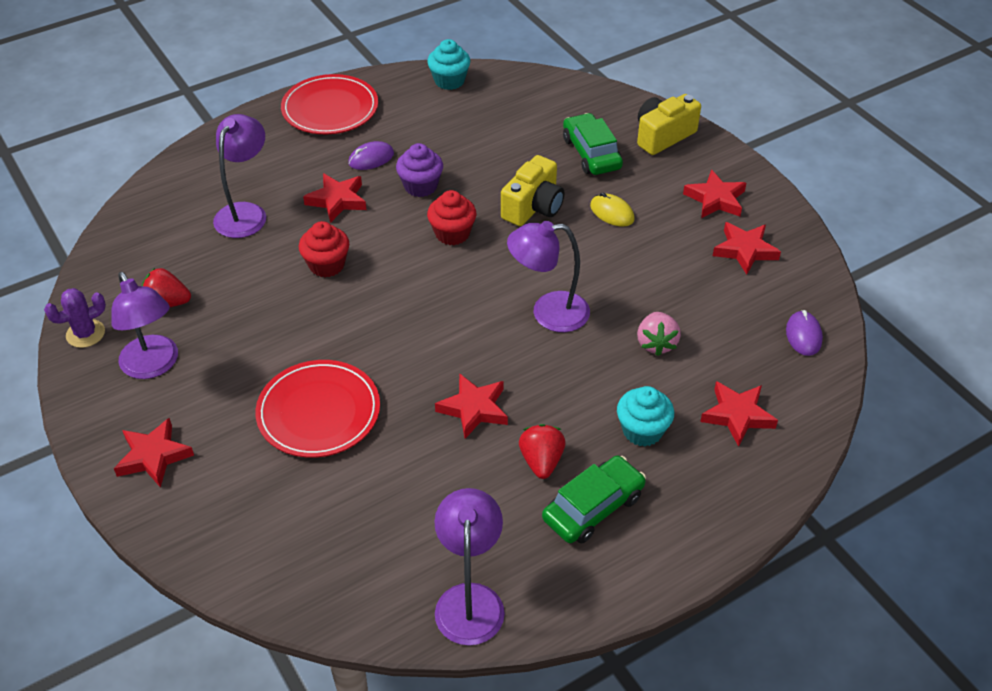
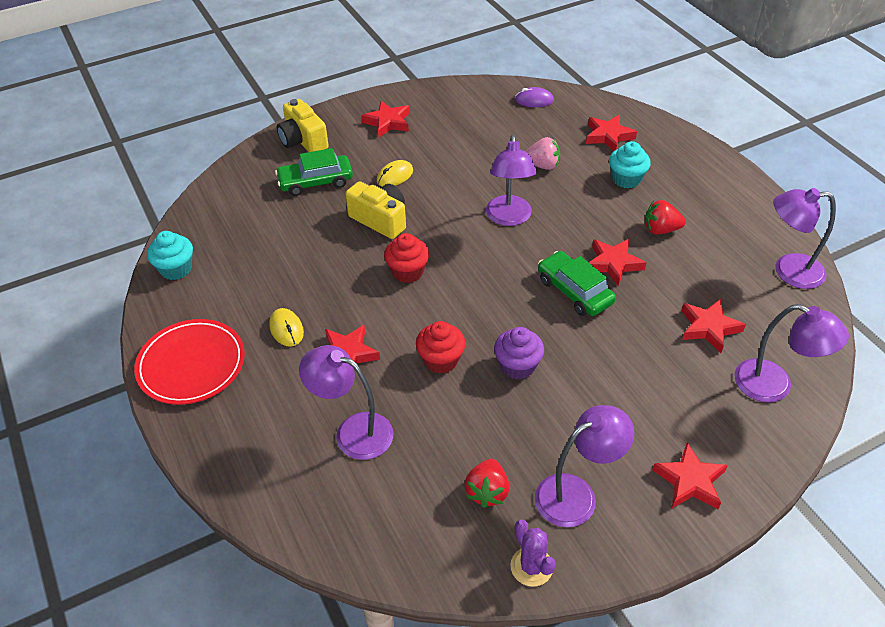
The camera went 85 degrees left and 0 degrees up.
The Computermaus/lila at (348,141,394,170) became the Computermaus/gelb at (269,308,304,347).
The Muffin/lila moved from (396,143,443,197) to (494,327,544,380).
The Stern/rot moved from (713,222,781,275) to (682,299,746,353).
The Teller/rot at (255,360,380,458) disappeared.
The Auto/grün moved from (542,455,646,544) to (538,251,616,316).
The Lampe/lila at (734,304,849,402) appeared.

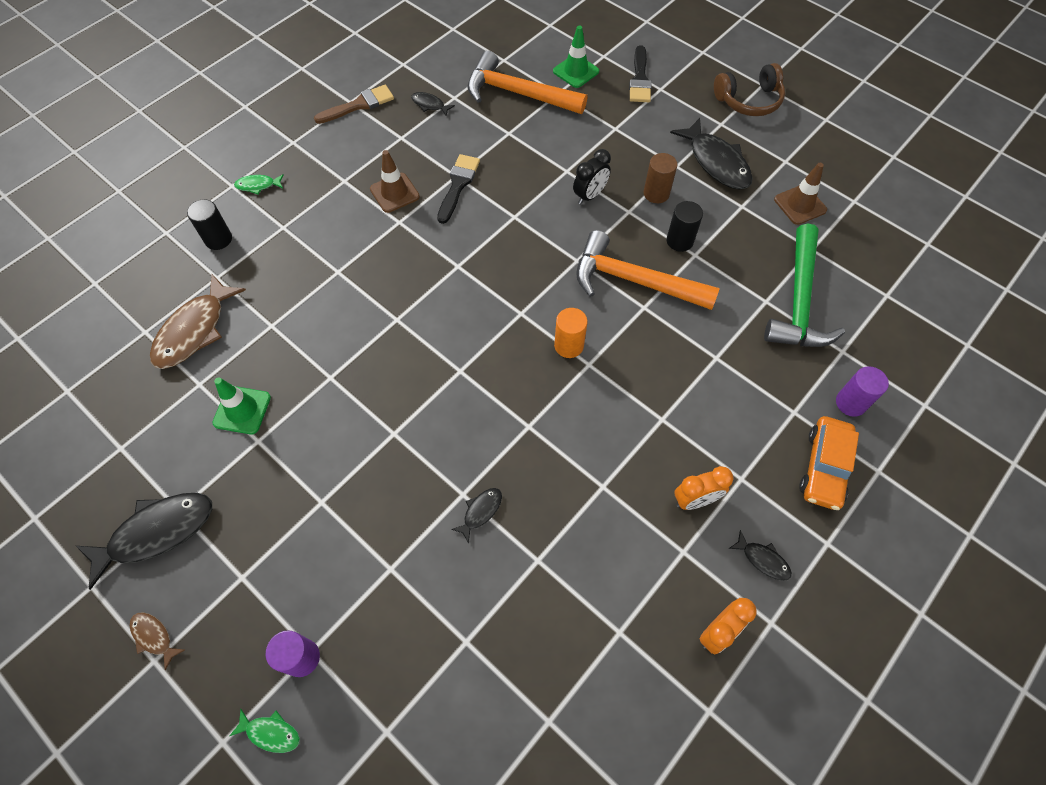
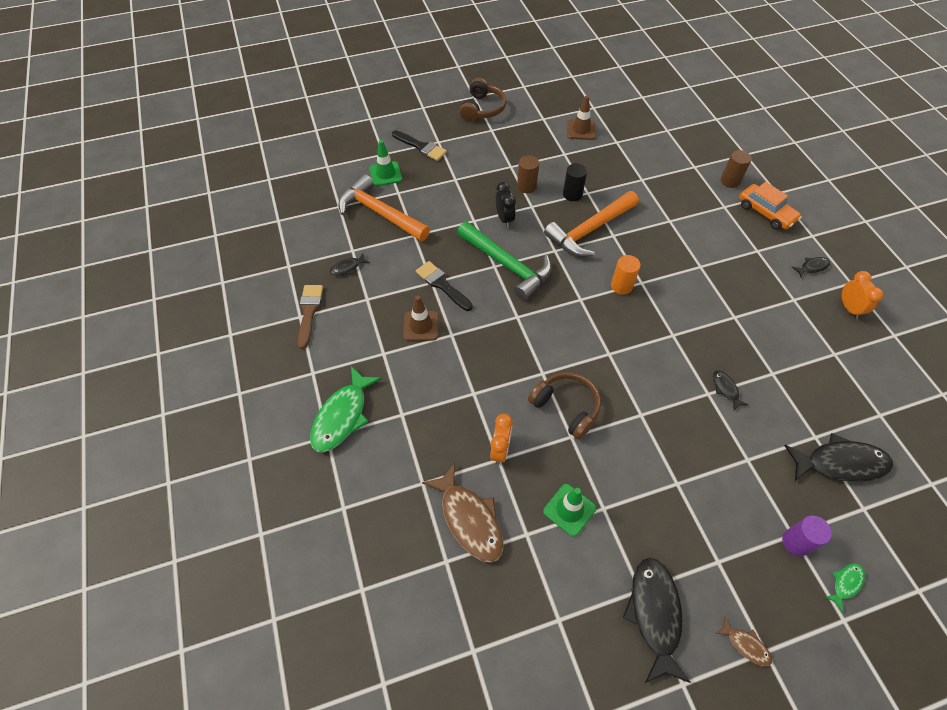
The camera went 60 degrees left and 5 degrees down.
The Hammer/orange at (468,51,587,114) turned 75 degrees clockwise.
The Fisch/schwarz moved from (670,118,753,190) to (784,433,893,482).
The Fisch/grün at (234,174,284,194) changed to 2.11 times the size.
The Vollzylinder/schwarz at (187,199,232,250) disappeared.
The Hammer/grün moved from (764,224,845,347) to (457,222,552,301).
The Vollzylinder/lila at (836,366,889,417) became the Vollzylinder/braun at (721,150,752,188).
The Wecker/orange moved from (674,466,733,510) to (490,414,513,465).
The Fisch/braun at (130,612,185,670) turned 120 degrees counterclockwise.
The Kopfhörer/braun at (528,372,601,440) appeared.

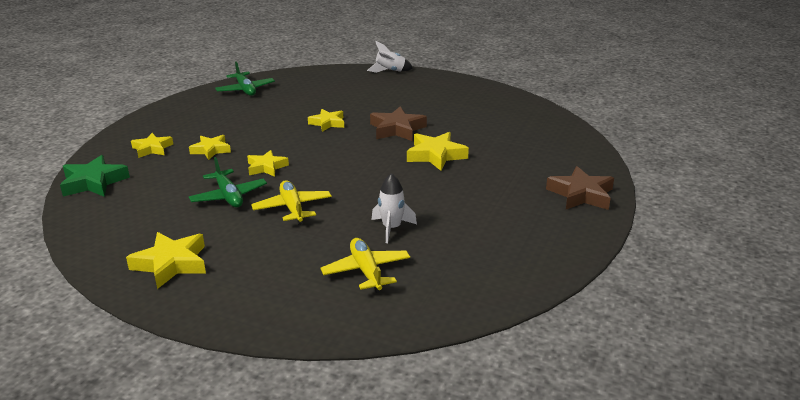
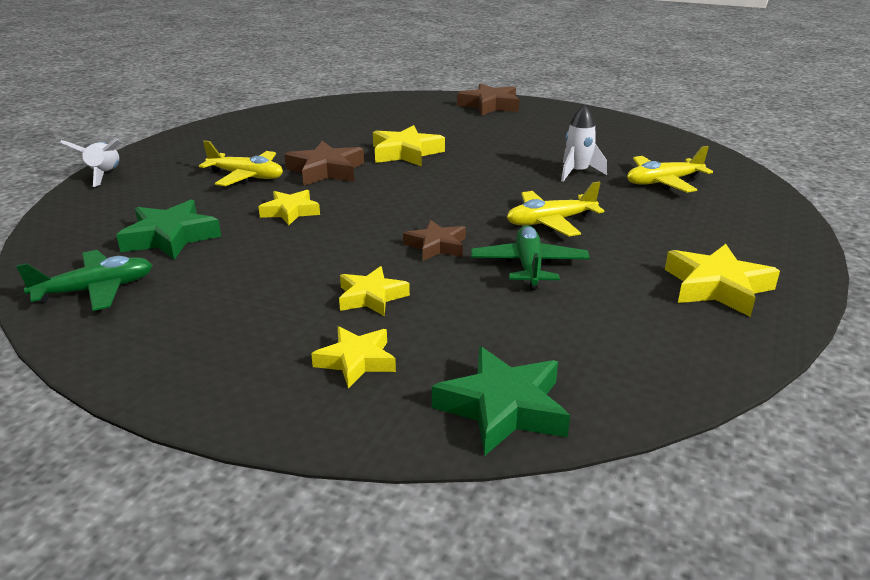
The camera went 90 degrees left and 0 degrees up.
The Stern/gelb at (247,150,289,177) became the Stern/braun at (403,220,466,261).
The Flugzeug/grün at (189,157,267,207) turned 60 degrees counterclockwise.
The Flugzeug/gelb at (199,140,283,186) appeared.
The Stern/grün at (116,200,221,260) appeared.

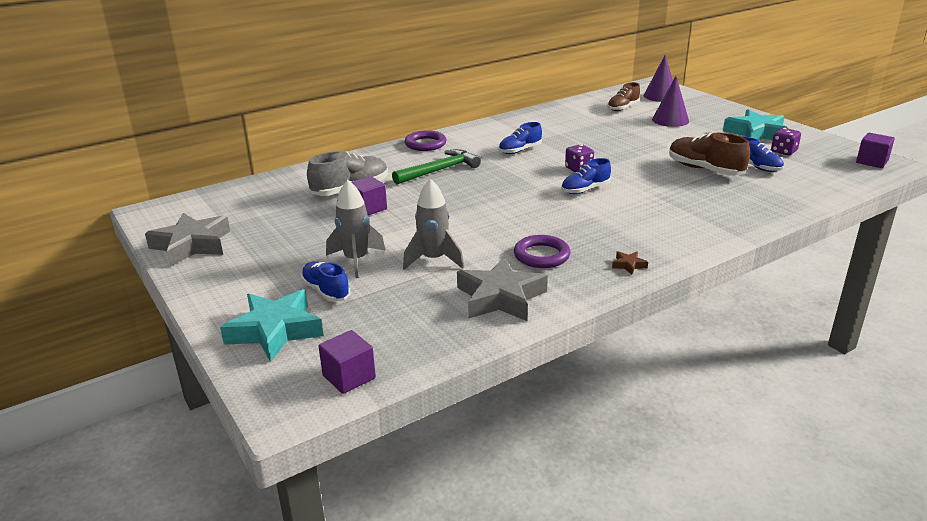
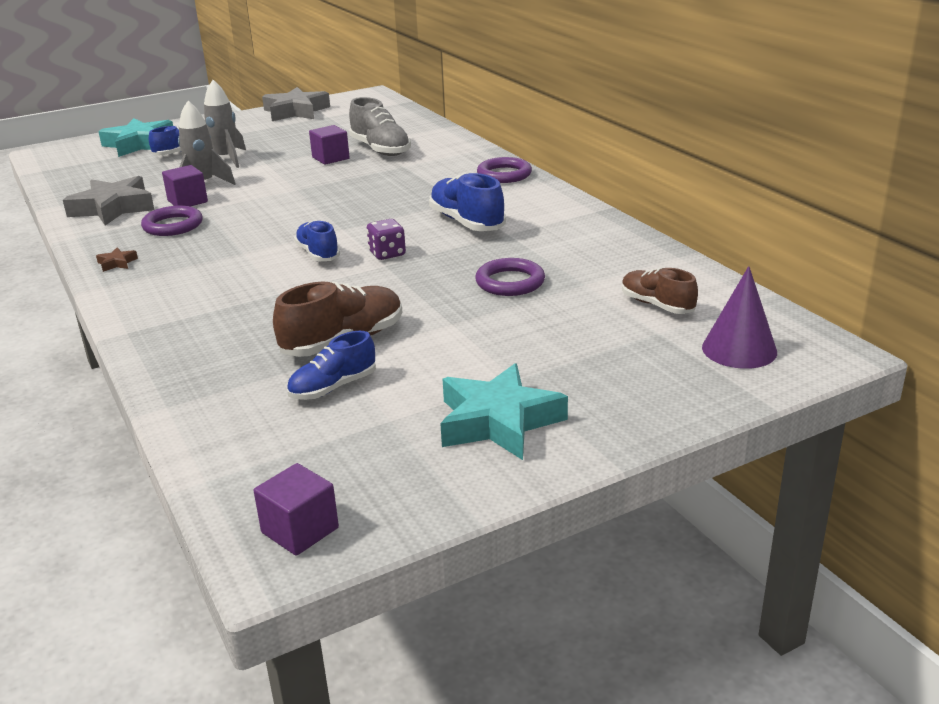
The camera went 95 degrees right and 0 degrees up.
The Kegel/lila at (652,76,689,127) disappeared.
The Schuh/blau at (499,122,542,154) changed to 1.52 times the size.
The Spielwürfel/lila at (771,128,801,155) disappeared.
The Hammer/grün at (392,149,481,184) disappeared.
The Kubus/lila moved from (318,330,376,394) to (162,165,208,207).
The Ring/lila at (475,258,545,296) appeared.

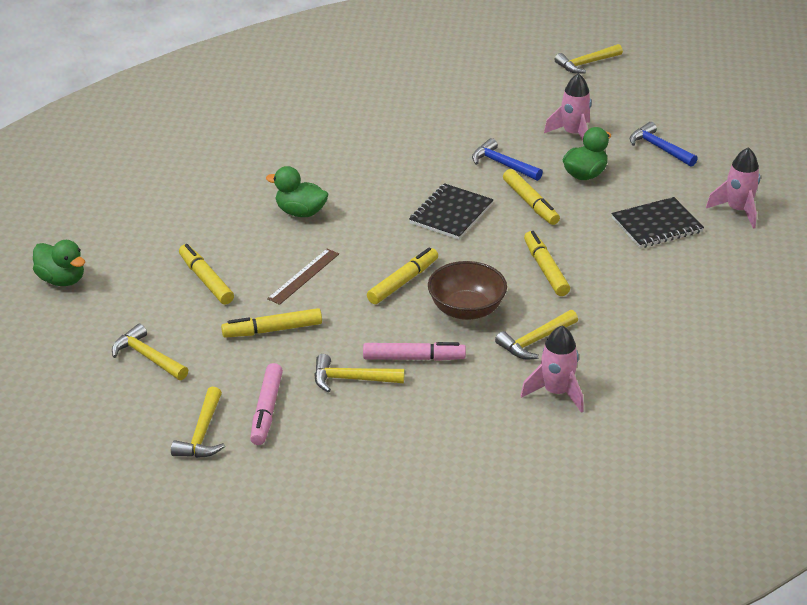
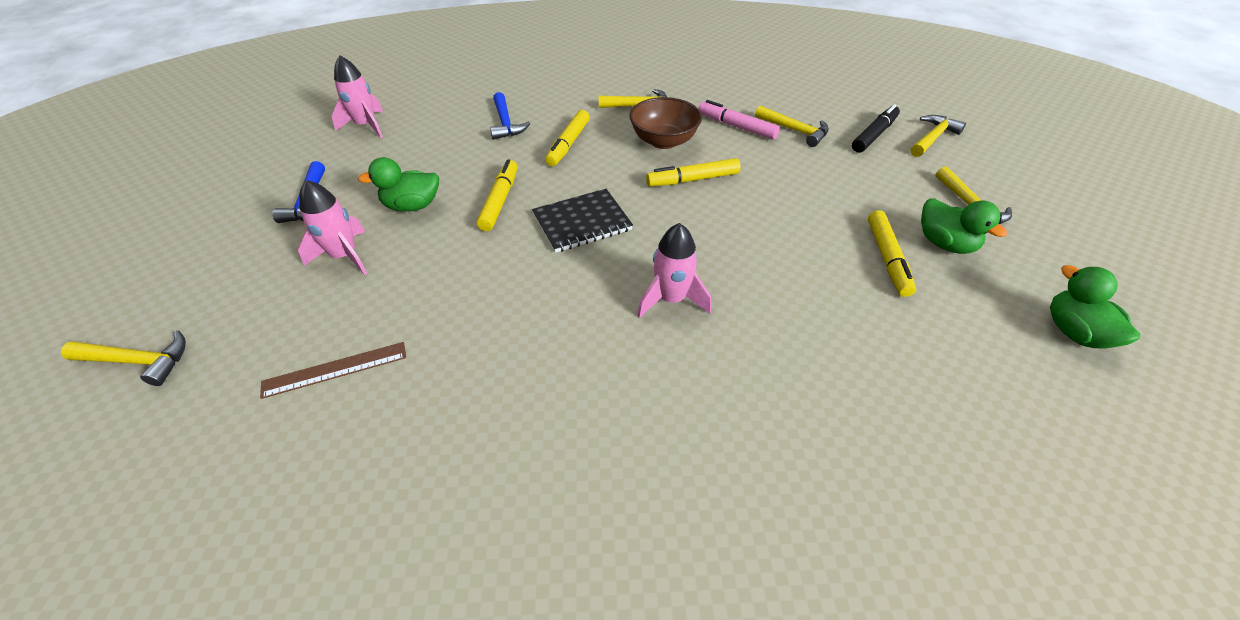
The camera went 145 degrees left and 10 degrees up.
The Hammer/blau moved from (472,138,543,181) to (490,92,530,140).
The Ente/grün moved from (266,166,328,217) to (921,199,1007,254).
The Notizbuch/schwarz at (611,197,704,248) disappeared.
The Lineal/braun moved from (267,249,339,305) to (260,342,406,399).
The Filzstift/gelb at (221,308,322,338) disappeared.
The Rakete/rosa moved from (520,325,584,413) to (637,223,711,318).
The Filzstift/rosa at (250,363,283,445) became the Filzstift/schwarz at (852,104,900,153).

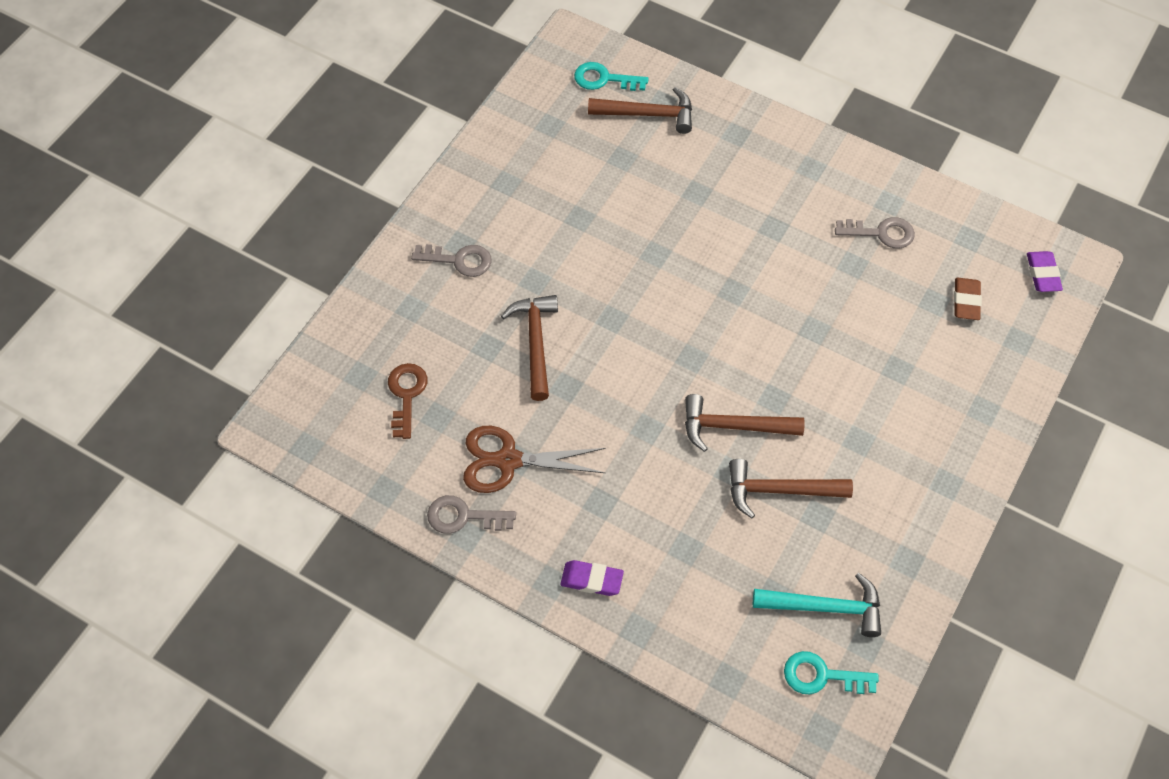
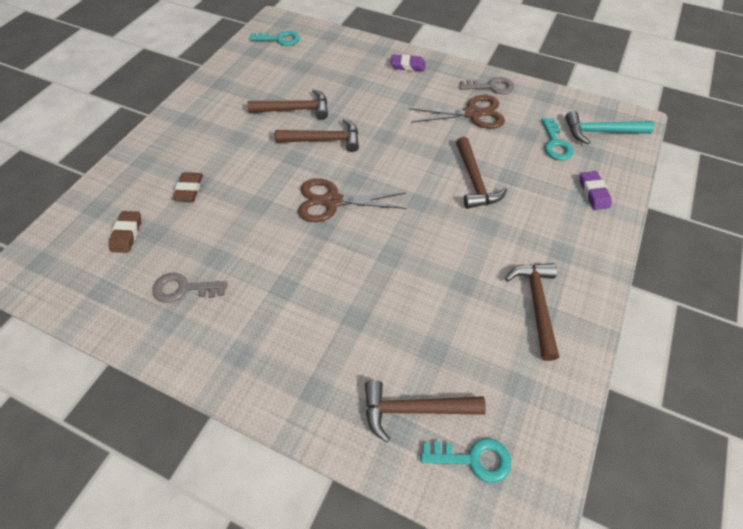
The camera went 175 degrees right and 5 degrees down.
The Schlüssel/grau at (411,244,492,277) disappeared.
The Radiergummi/lila moved from (1027,251,1063,292) to (580,171,612,210).
The Schlüssel/braun at (388,363,427,439) became the Schlüssel/türkis at (541,118,574,160).
The Hammer/türkis moved from (753,573,881,637) to (565,111,654,145).
The Radiergummi/braun at (172,172,203,201) appeared.
The Schere/braun at (298,178,406,222) appeared.
The Hammer/braun at (505,263,559,361) appeared.

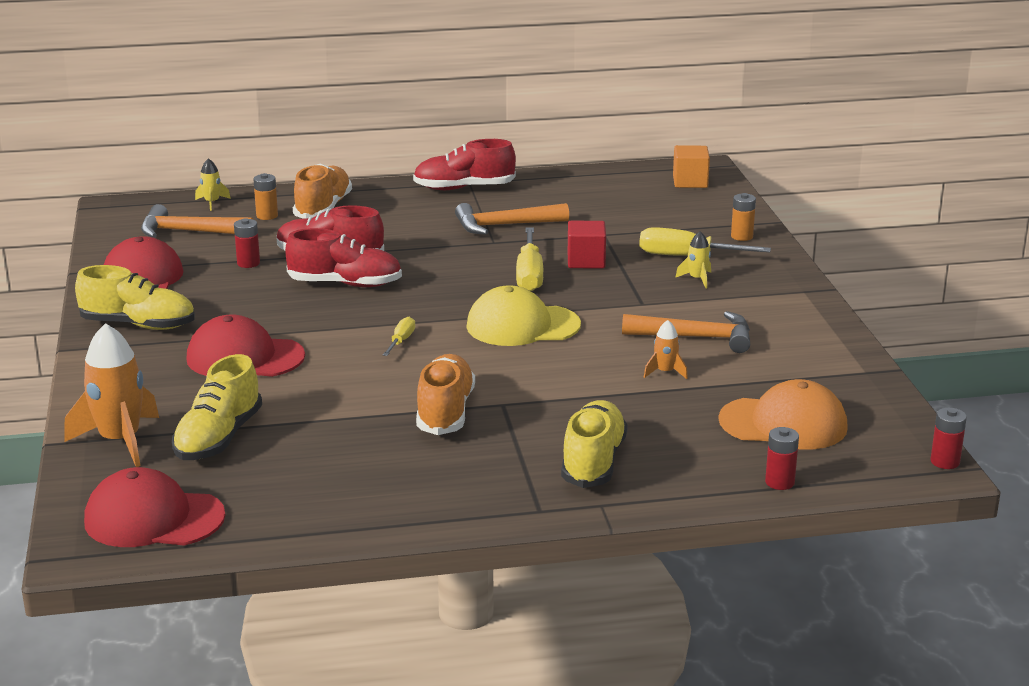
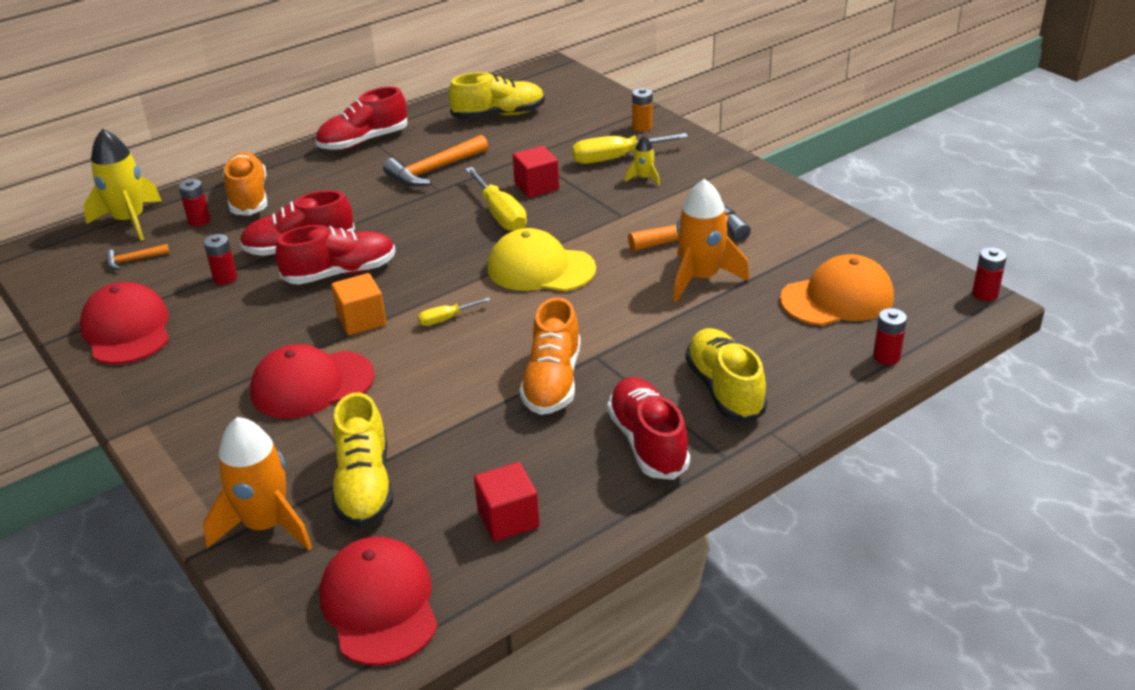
The camera went 25 degrees left and 10 degrees up.
The Kubus/orange moved from (673,145,710,188) to (331,273,386,335).
The Rakete/gelb at (195,158,231,211) changed to 2.09 times the size.
The Batterie/orange at (253,173,278,220) became the Batterie/rot at (179,179,210,226).
The Hammer/orange at (141,204,254,238) changed to 0.52 times the size.
The Schuh/gelb moved from (75,265,195,330) to (449,72,545,120).
The Kappe/gelb at (466,285,581,346) turned 45 degrees clockwise.
The Schraubenzieher/gelb at (383,317,415,356) turned 105 degrees counterclockwise.
The Rakete/orange at (644,320,688,379) changed to 2.09 times the size.
The Schuh/orange at (416,354,475,435) turned 150 degrees counterclockwise.
The Kappe/rot at (84,467,225,547) turned 90 degrees clockwise.
The Schuh/rot at (607,377,690,480) appeared.
The Kubus/rot at (474,462,540,541) appeared.

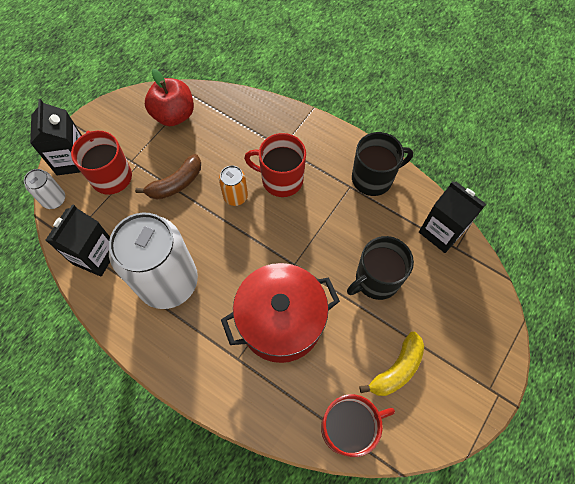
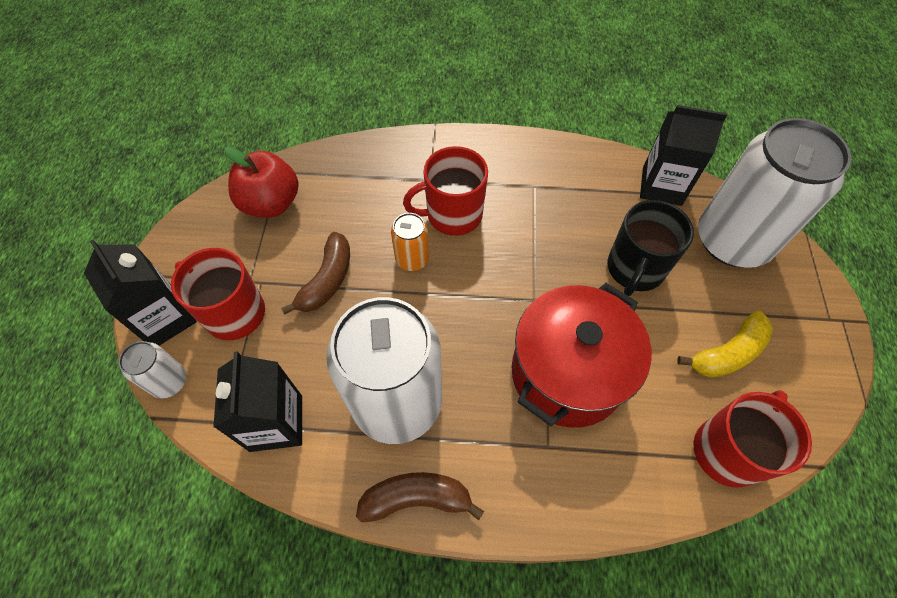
The camera went 30 degrees left and 5 degrees down.
The Tasse/schwarz at (352,132,413,196) disappeared.
The Banane/gelb at (360,332,424,396) turned 45 degrees clockwise.
The Dose/weiß at (698,118,851,268) appeared.
The Banane/braun at (356,472,484,522) appeared.

